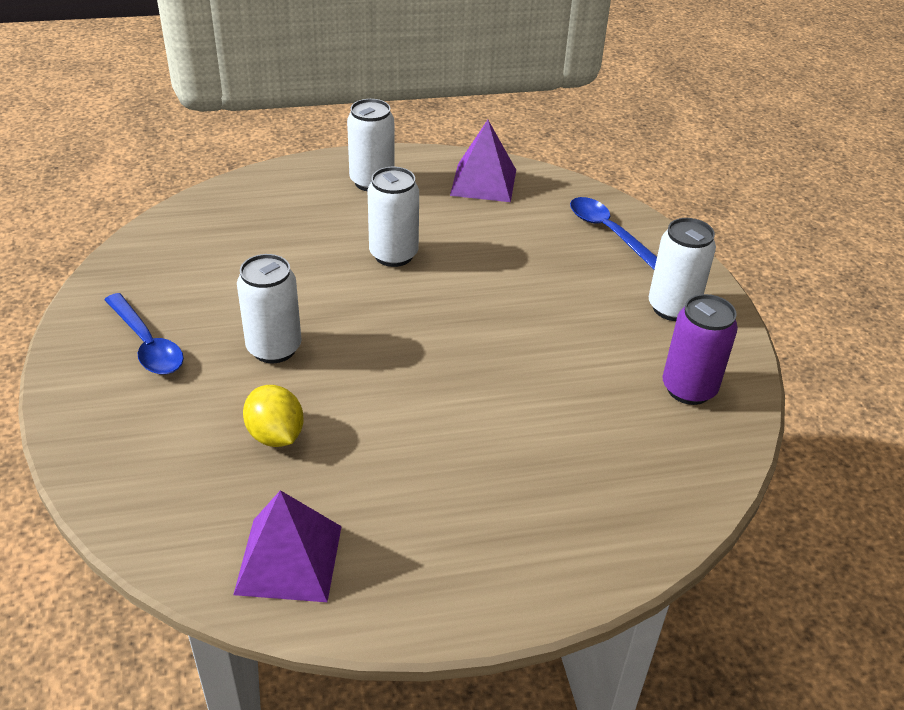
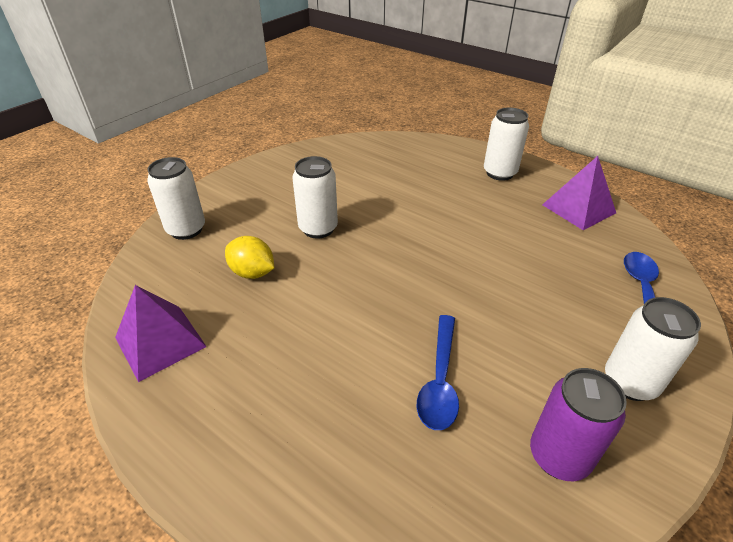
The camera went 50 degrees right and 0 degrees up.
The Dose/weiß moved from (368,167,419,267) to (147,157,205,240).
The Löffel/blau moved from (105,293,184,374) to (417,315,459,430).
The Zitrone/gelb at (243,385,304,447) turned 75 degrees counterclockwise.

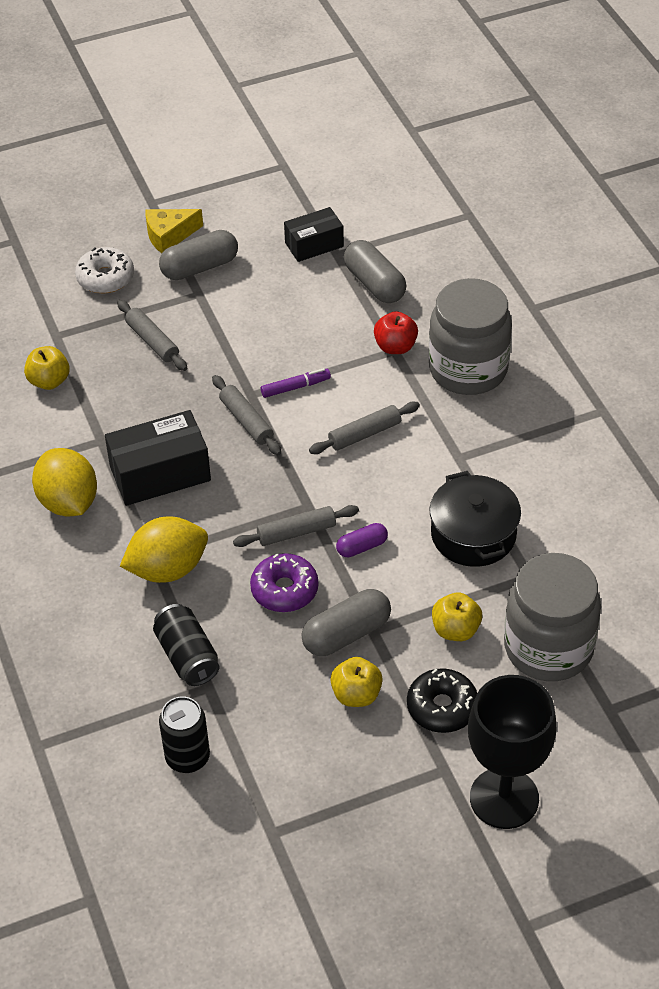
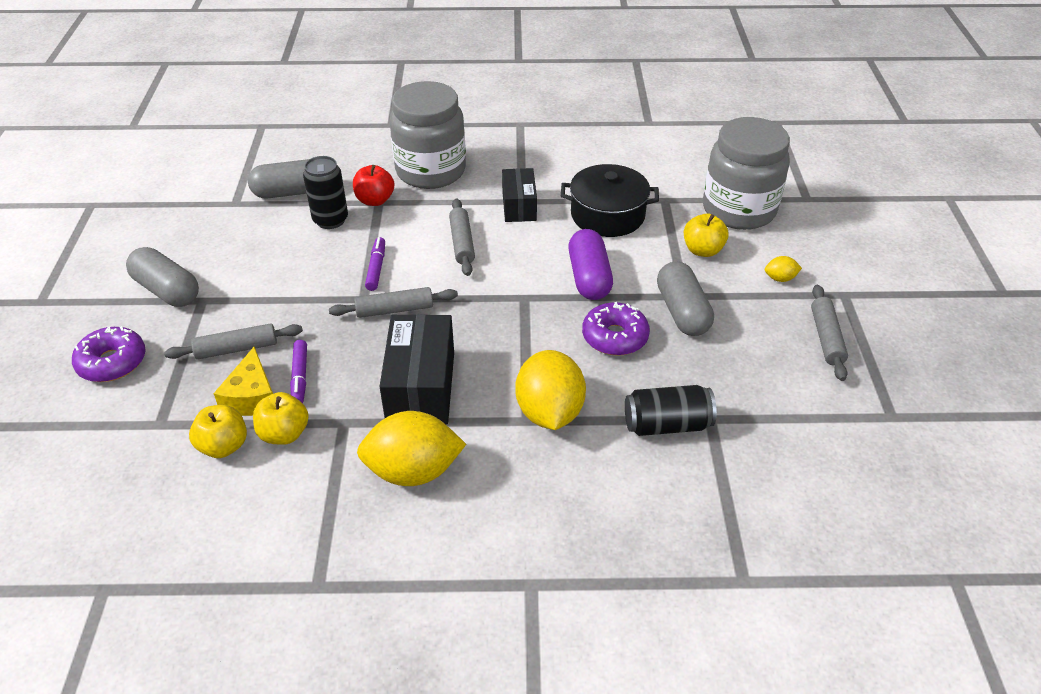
The camera went 70 degrees left and 5 degrees down.
The Schachtel/schwarz moved from (284,207,344,262) to (502,168,537,222).
The Käse/gelb moved from (146,209,203,253) to (213,347,273,416).
The Kapsel/grau at (159,230,238,280) turned 45 degrees counterclockwise.
The Donut/weiß at (75,247,134,293) became the Donut/lila at (72,326,146,382).
The Nudelholz/grau moved from (233,505,359,547) to (811,285,848,381).
The Kapsel/lila at (336,523,388,558) changed to 1.72 times the size.
The Apfel/gelb moved from (330,657,383,707) to (253,392,309,445).
The Donut/schwarz at (407,668,477,733) was replaced by the Zitrone/gelb at (765,256,802,282).
The Kelch/schwarz at (468,675,556,829) disappeared.
The Dose/schwarz moved from (159,696,210,773) to (303,156,348,229).
The Filzstift/lila at (290,340,307,403) appeared.

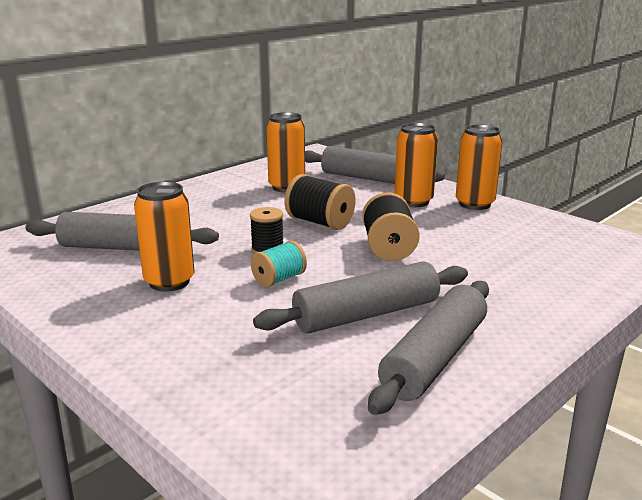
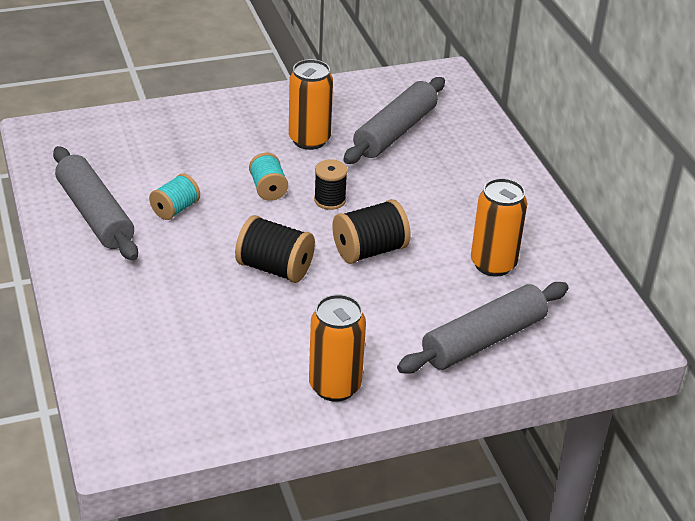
The camera went 115 degrees right and 15 degrees up.
The Dose/orange at (395,123,438,207) disappeared.
The Nudelholz/grau at (253,262,468,334) was replaced by the Garnrolle/türkis at (149,174,200,220).

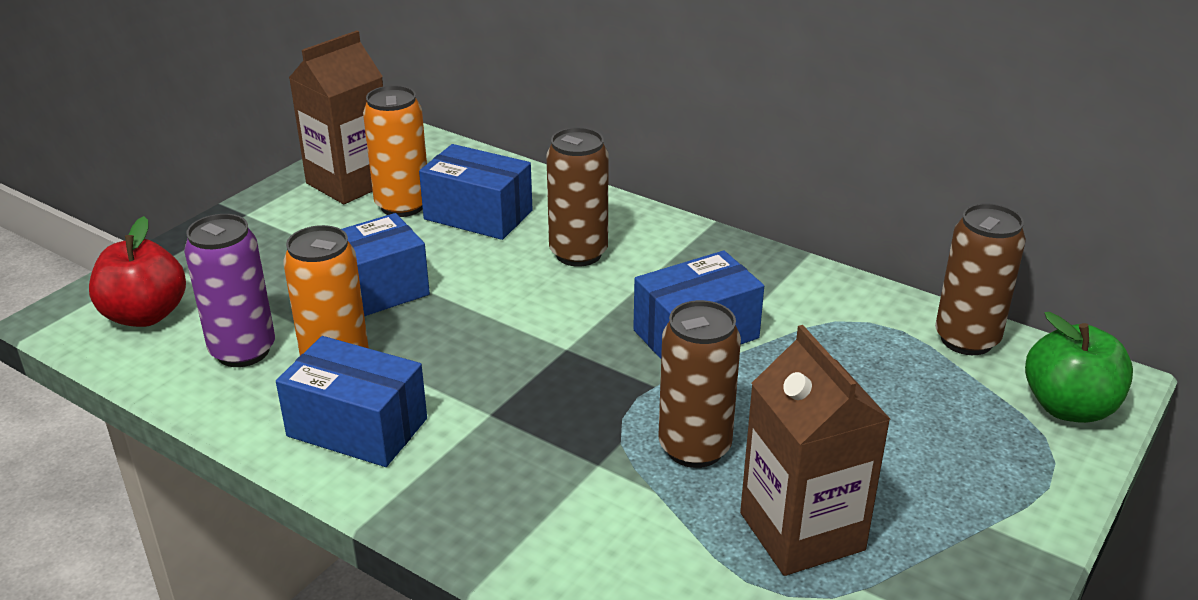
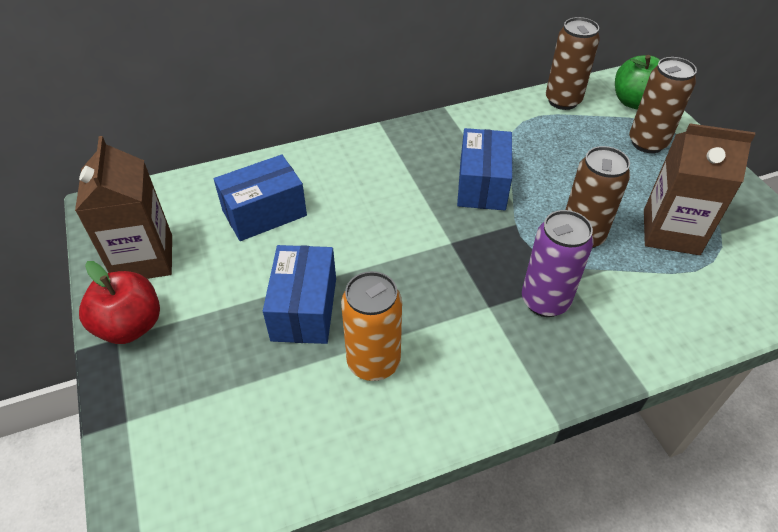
The camera went 55 degrees left and 15 degrees up.
The Dose/orange at (363,85,427,217) disappeared.
The Dose/braun moved from (546,127,609,266) to (629,57,697,153).
The Dose/lila moved from (184,214,275,367) to (522,210,594,317).
The Apfel/rot moved from (89,216,186,327) to (79,261,160,344).
The Schachtel/blau at (276,336,427,467) disappeared.

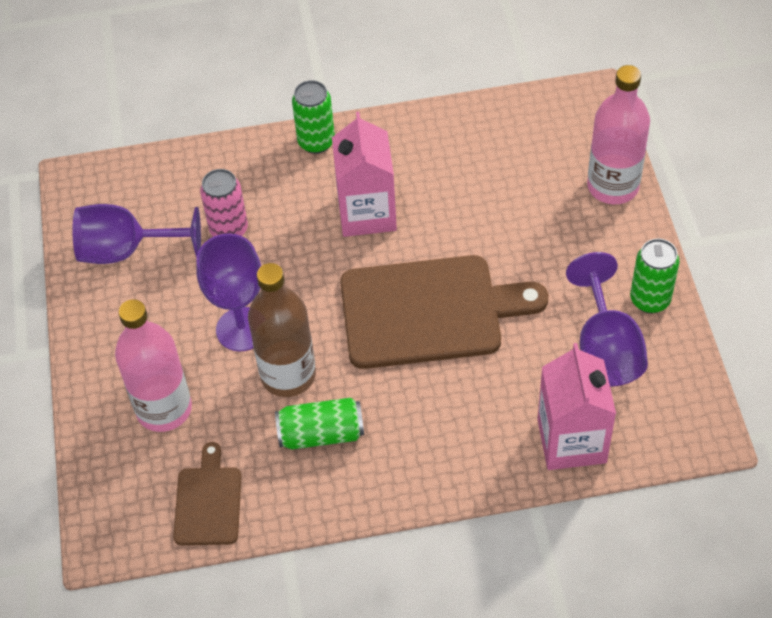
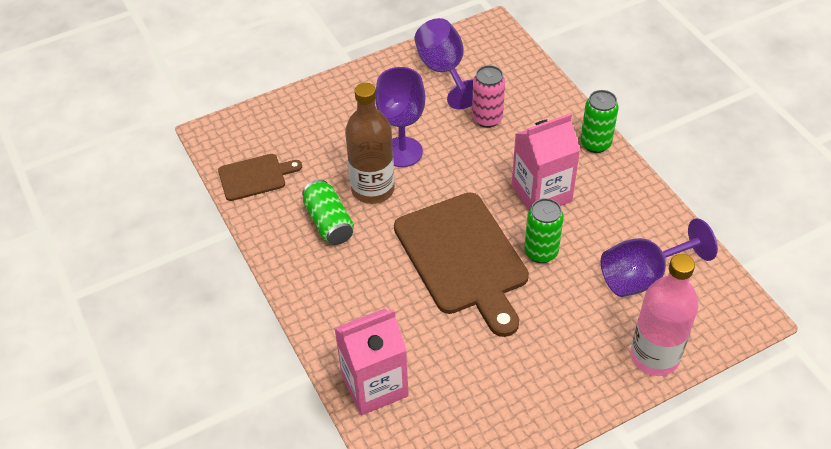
The camera went 70 degrees right and 5 degrees down.
The Dose/grün moved from (630,239,680,313) to (524,198,564,263).
The Kelch/lila moved from (566,252,648,387) to (601,218,718,297).
The Flasche/rosa at (115,299,192,432) disappeared.

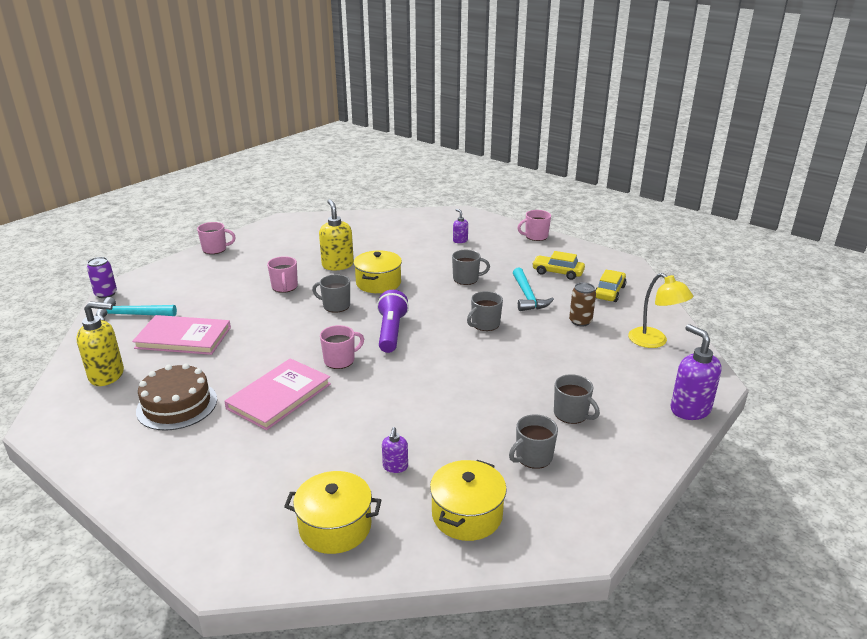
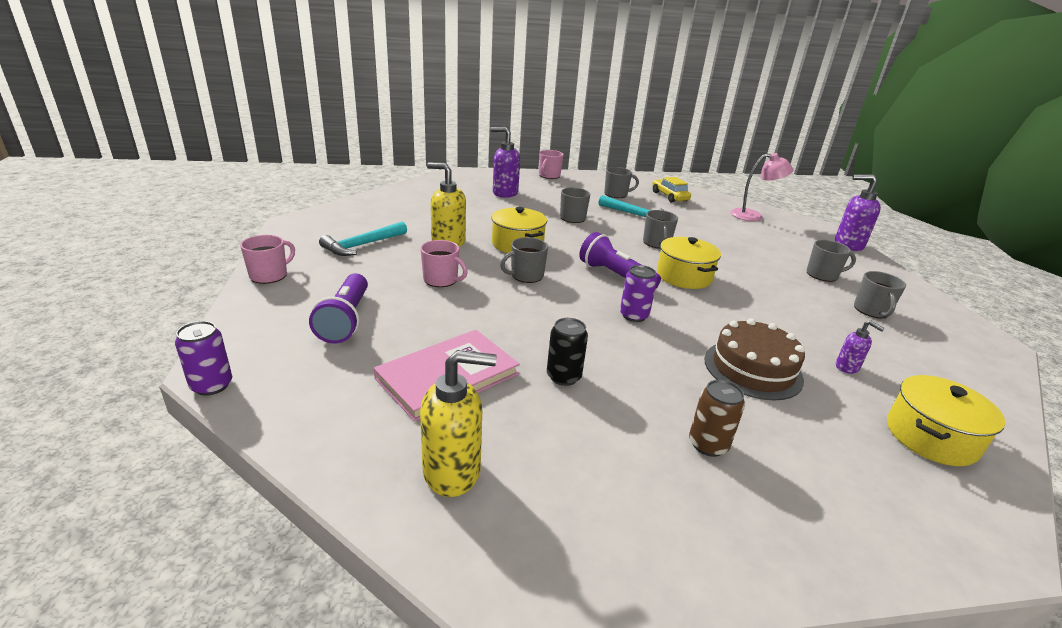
The camera went 50 degrees left and 0 degrees up.
The Seifenspender/lila at (453,209,468,243) changed to 1.90 times the size.
The Auto/gelb at (532,251,585,280) was replaced by the Tasse/grau at (604,167,639,198).
The Lampe/gelb at (628,273,693,348) became the Lampe/rosa at (730,153,793,221).
The Dose/braun moved from (569,283,596,326) to (689,380,745,457).
The Hammer/türkis moved from (95,297,177,321) to (319,222,407,256).
The Seifenspender/gelb at (76,301,124,386) turned 45 degrees clockwise.
The Tasse/rosa at (320,325,364,369) was replaced by the Dose/lila at (620,265,657,322).
The Buch/rosa at (225,358,331,430) disappeared.
The Kuchen/braun moved from (136,364,217,431) to (704,318,805,400).
The Kochtopf/gelb moved from (430,460,507,541) to (657,237,721,289).
The Taschenlampe/lila at (309,273,368,344) appeared.
The Dose/schwarz at (547,318,588,386) appeared.

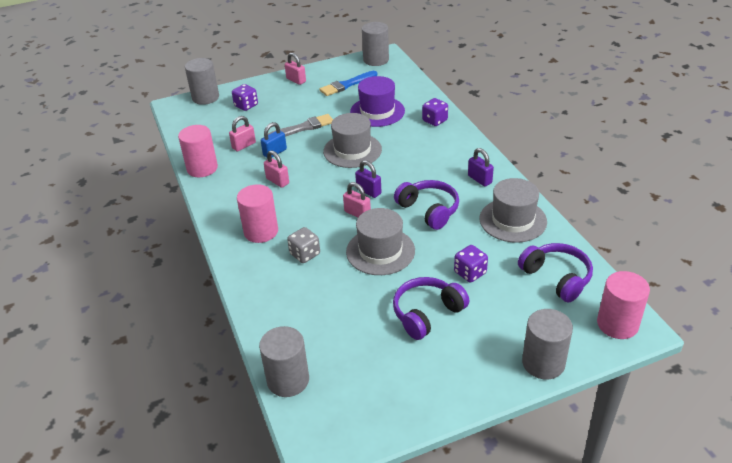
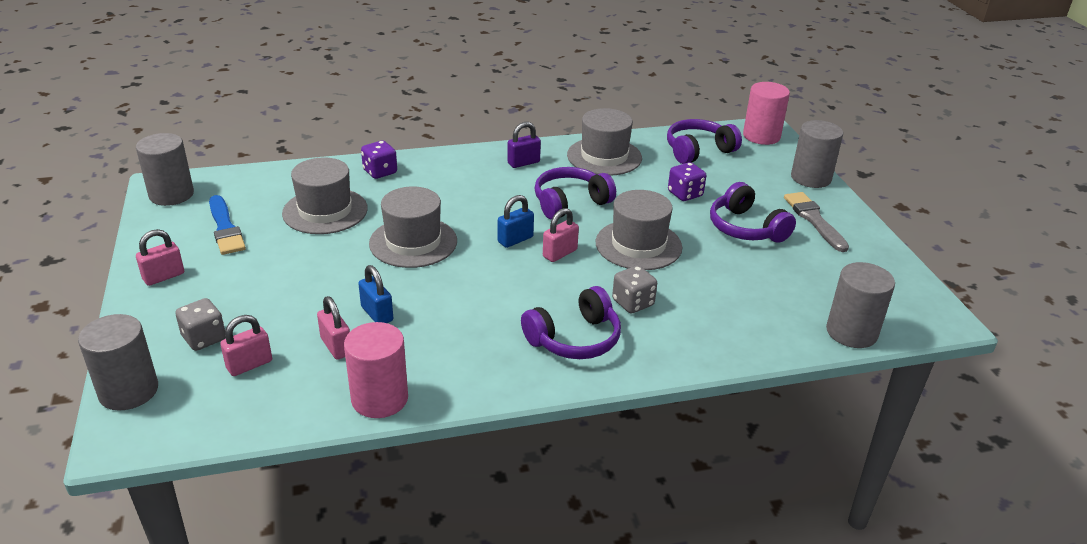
The camera went 85 degrees left and 5 degrees down.
The Hut/lila at (350,76,405,127) became the Hut/grau at (282,157,368,234).
The Spielwürfel/lila at (232,84,258,111) became the Spielwürfel/grau at (175,298,225,351).
The Pinsel/grau moved from (268,114,333,137) to (784,192,849,252).
The Vorhängeschloss/rosa moved from (264,150,289,188) to (220,315,272,376).
The Vorhängeschloss/lila at (355,160,381,198) became the Vorhängeschloss/blau at (498,195,534,248).
The Vollzylinder/rosa at (237,184,278,243) was replaced by the Kopfhörer/lila at (521,286,621,359).

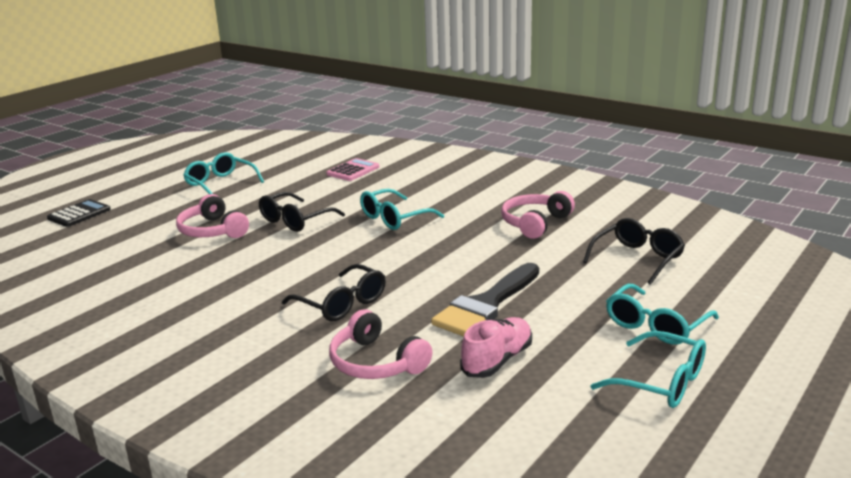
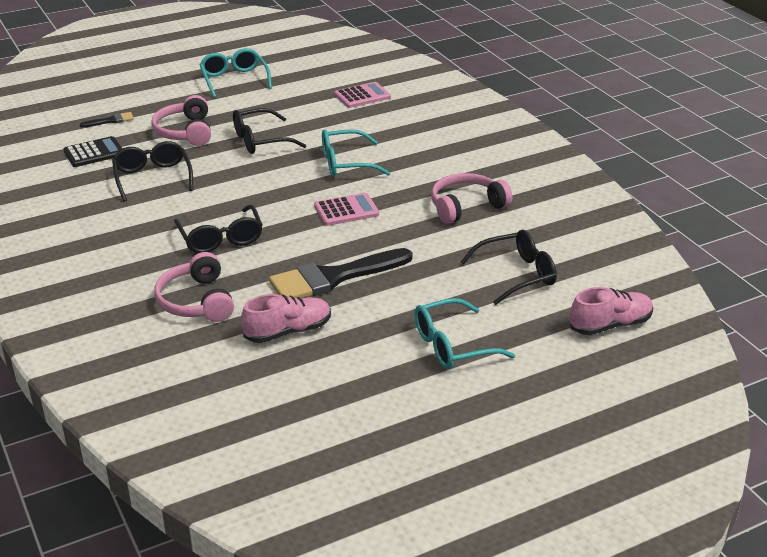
The camera went 25 degrees right and 10 degrees up.
The Taschenrechner/schwarz moved from (47,199,111,227) to (63,136,123,167).
The Brille/türkis at (590,331,706,408) disappeared.
The Pinsel/schwarz at (80,112,134,127) appeared.
The Brille/schwarz at (112,141,193,202) appeared.
The Taschenrechner/rosa at (314,193,379,226) appeared.
The Schuh/rosa at (570,287,653,335) appeared.

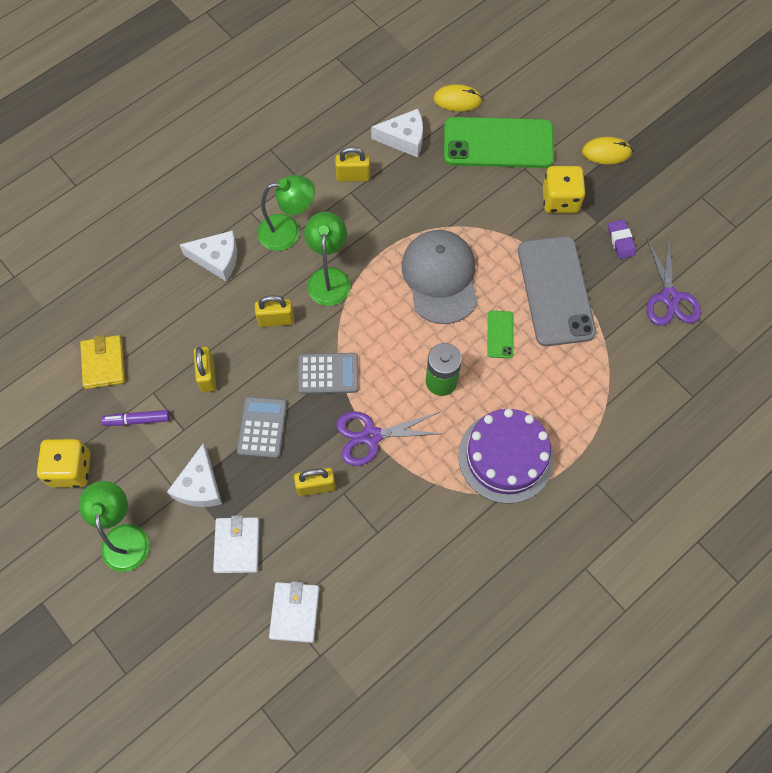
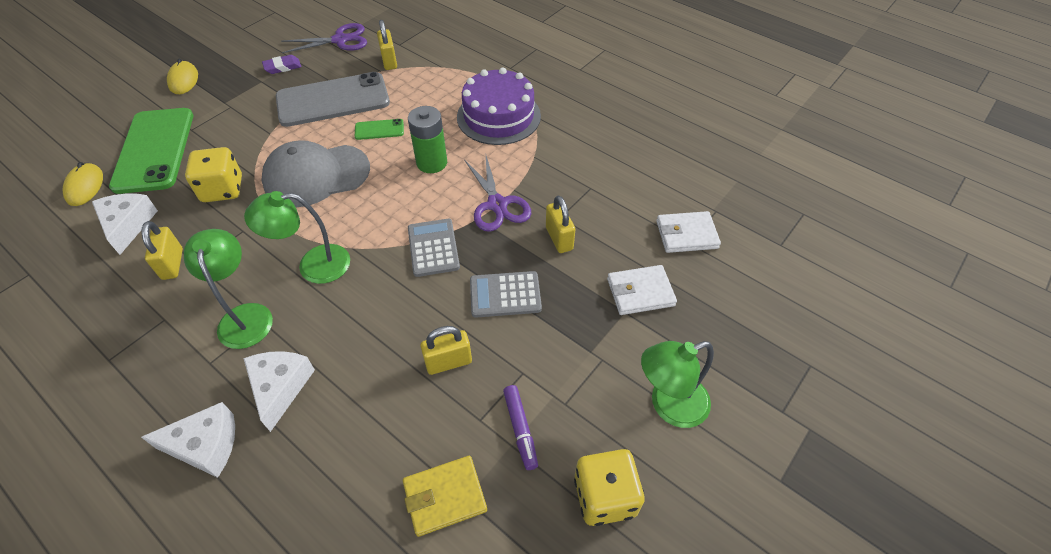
The camera went 100 degrees left and 15 degrees down.
The Spielwürfel/gelb moved from (543,166,586,213) to (185,147,242,202).
The Vorhängeschloss/gelb moved from (255,295,294,327) to (377,20,397,70).
The Käse/weiß moved from (167,443,222,507) to (141,402,235,478).

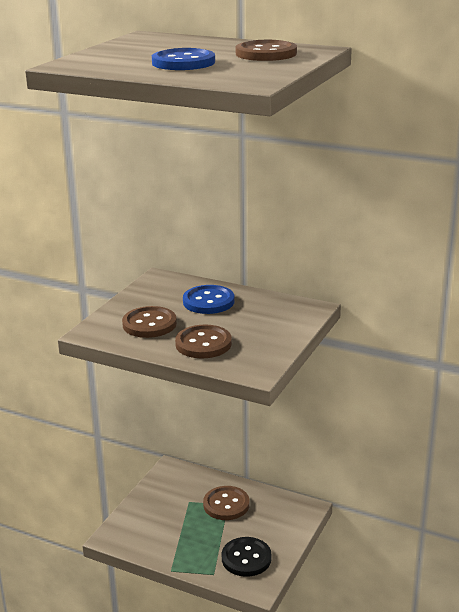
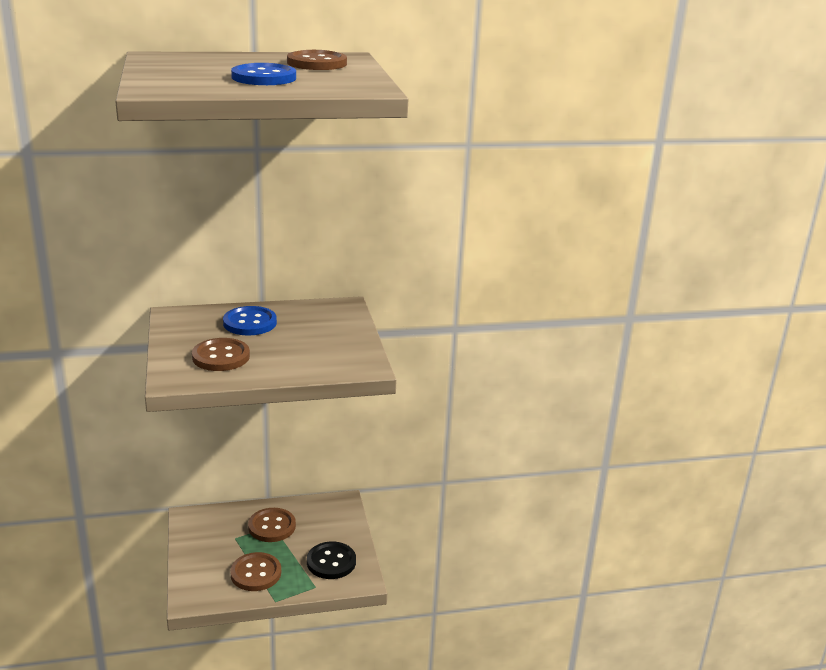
The camera went 40 degrees left and 0 degrees up.
The Knopf/braun moved from (175,325,232,358) to (230,552,281,591).

